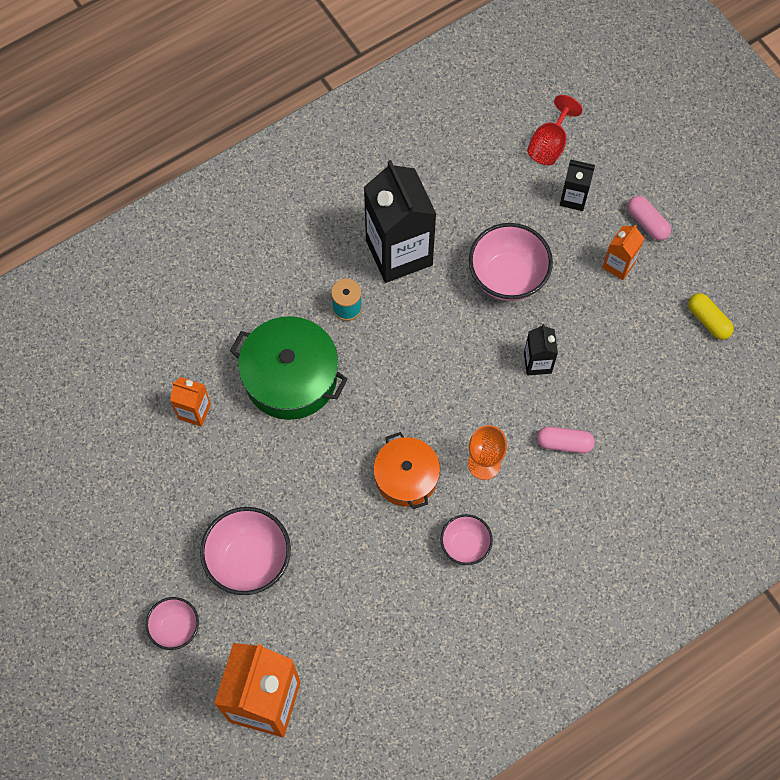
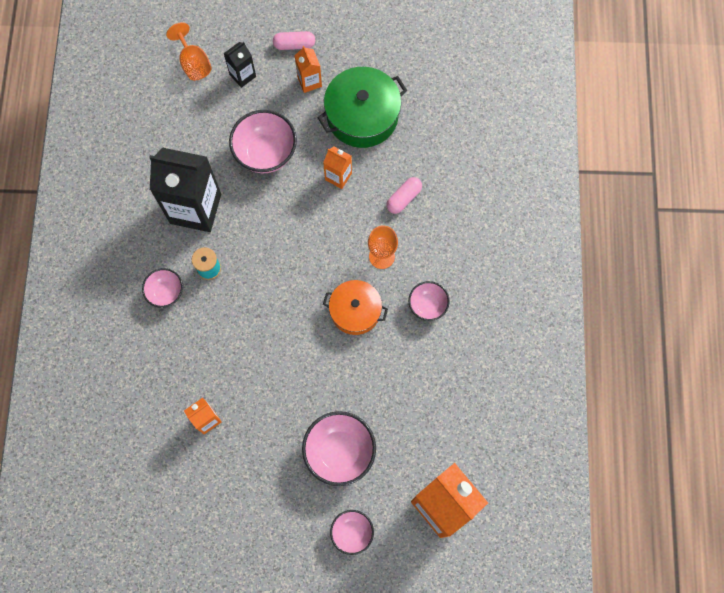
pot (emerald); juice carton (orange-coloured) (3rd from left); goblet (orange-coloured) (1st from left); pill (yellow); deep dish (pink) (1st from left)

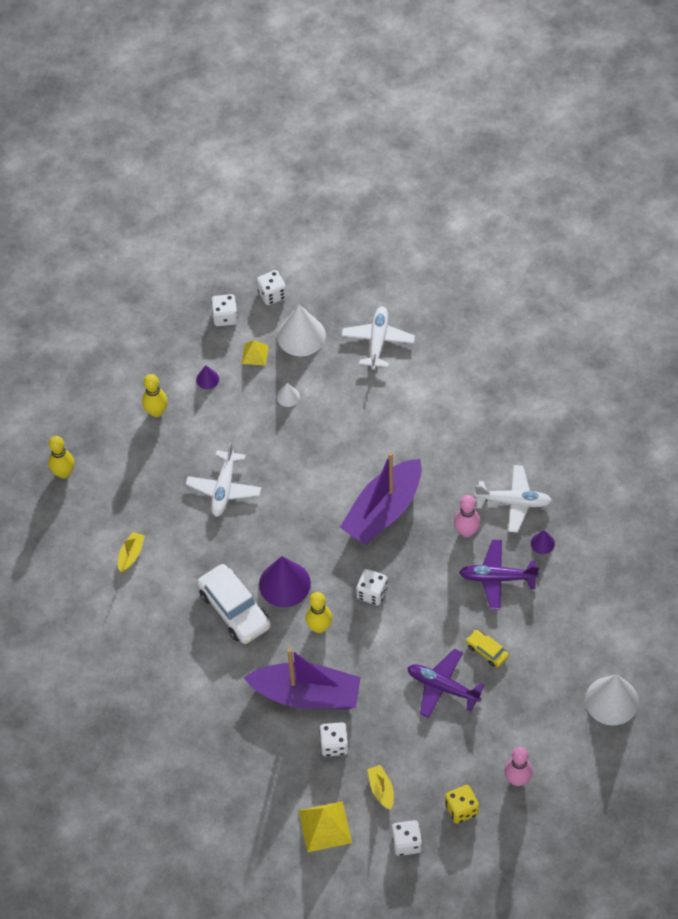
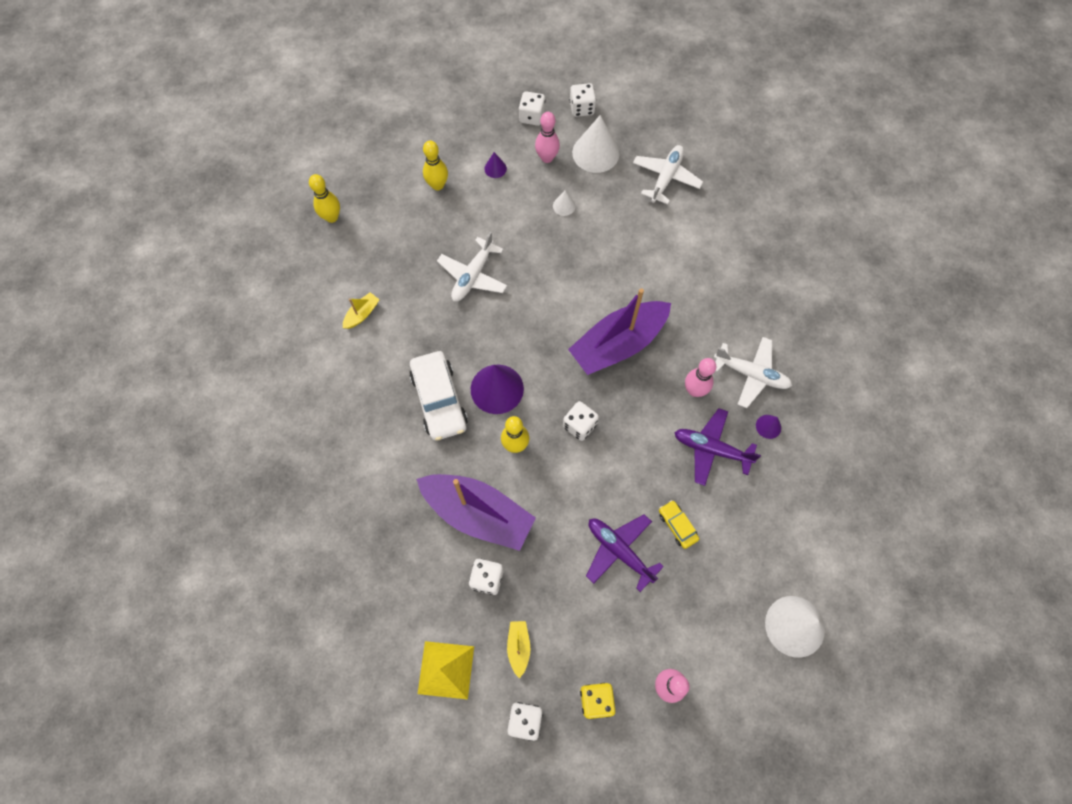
bowling pin (pink) (1st from left)

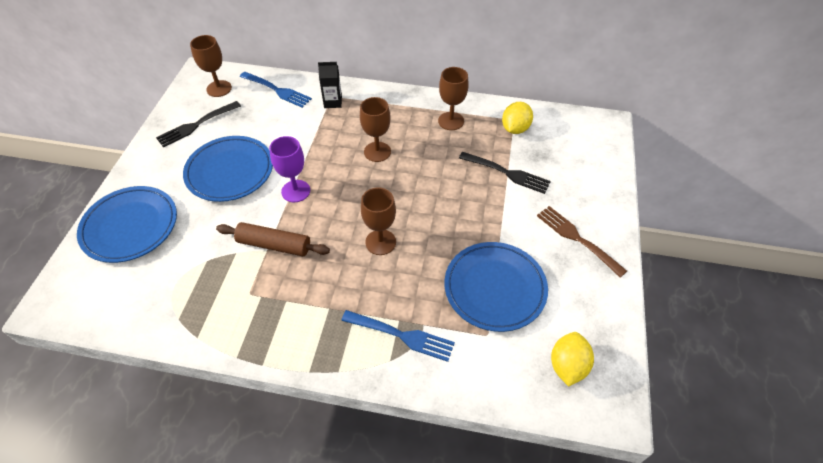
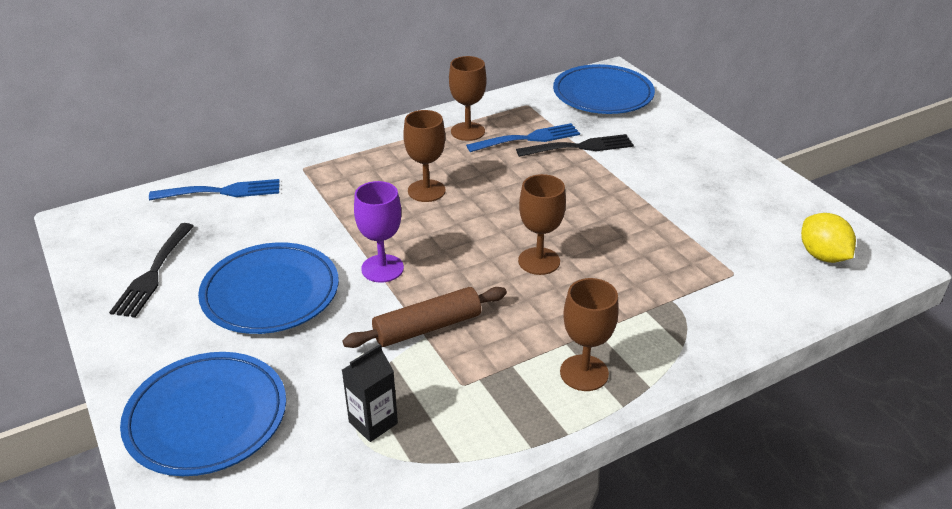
goblet (russet) (4th from left); juice carton (ebony); fork (blue) (2nd from left); dinner plate (blue) (3rd from left); citrus fruit (yellow) (1st from left in the first image); fork (russet)

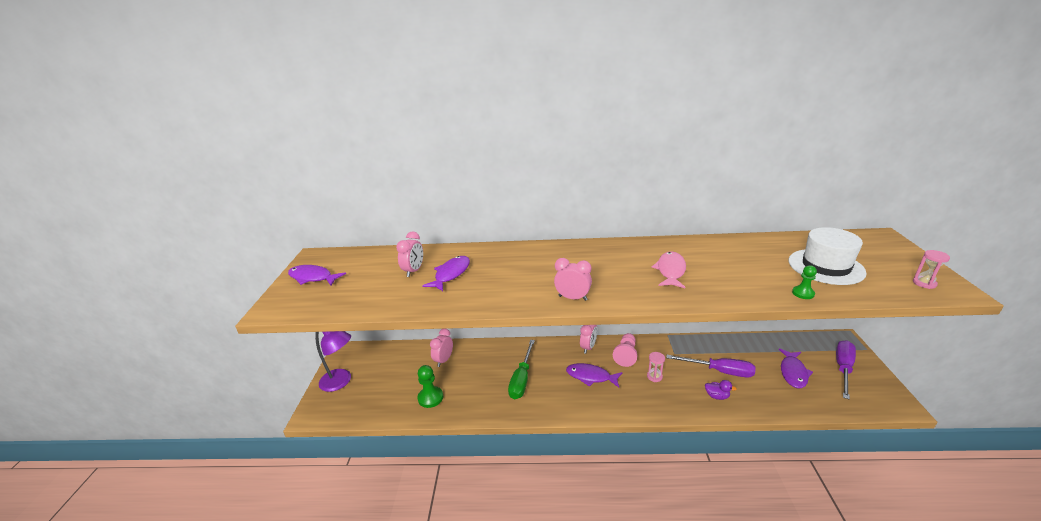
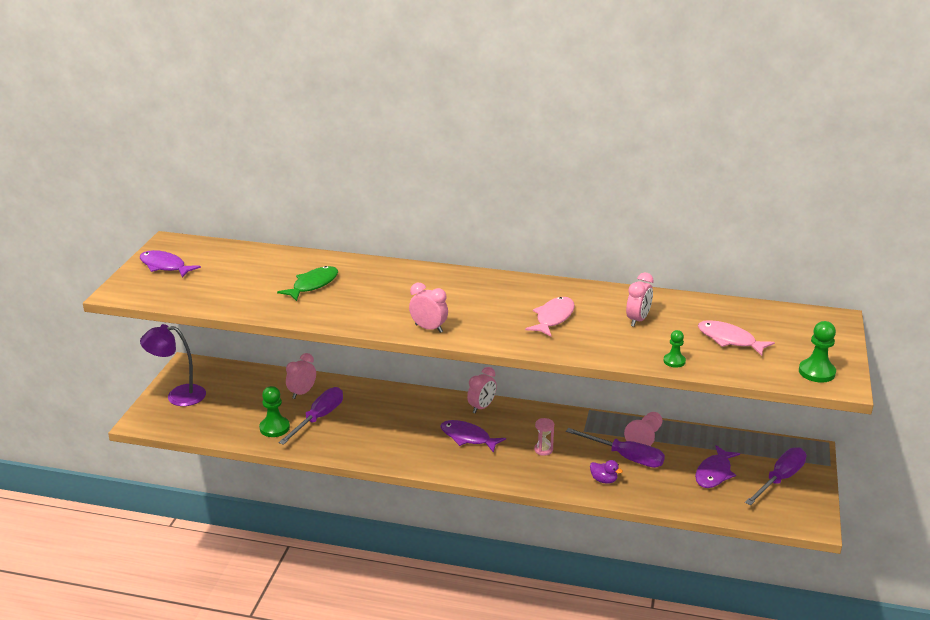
desk lamp (royal purple); alarm clock (pink) (4th from left); toy fish (emerald); screwdriver (emerald); chess pawn (pink); toy fish (pink) (2nd from left); chess pawn (emerald) (3rd from left); screwdriver (royal purple) (1st from left)

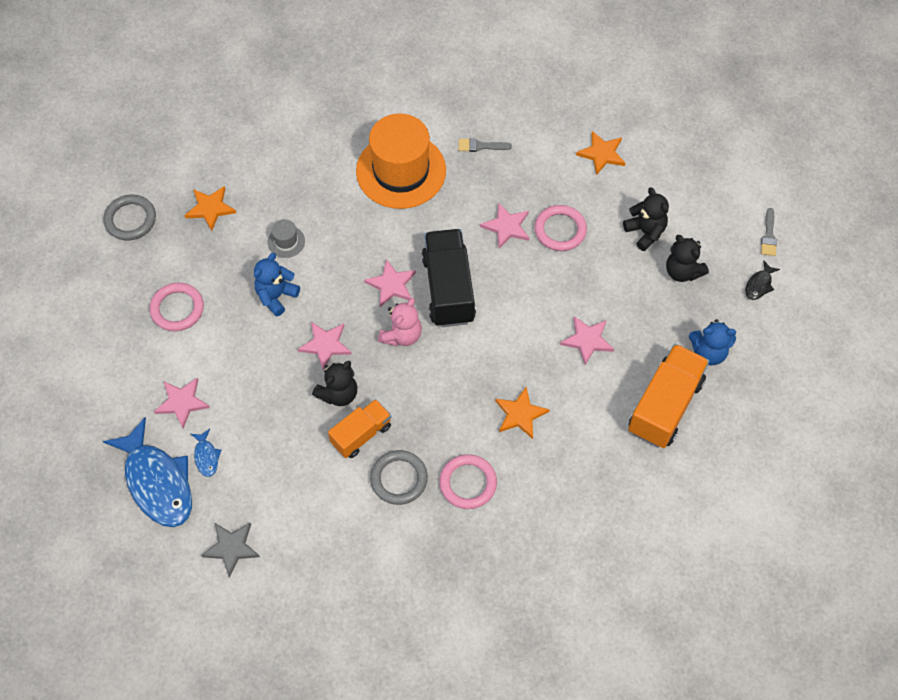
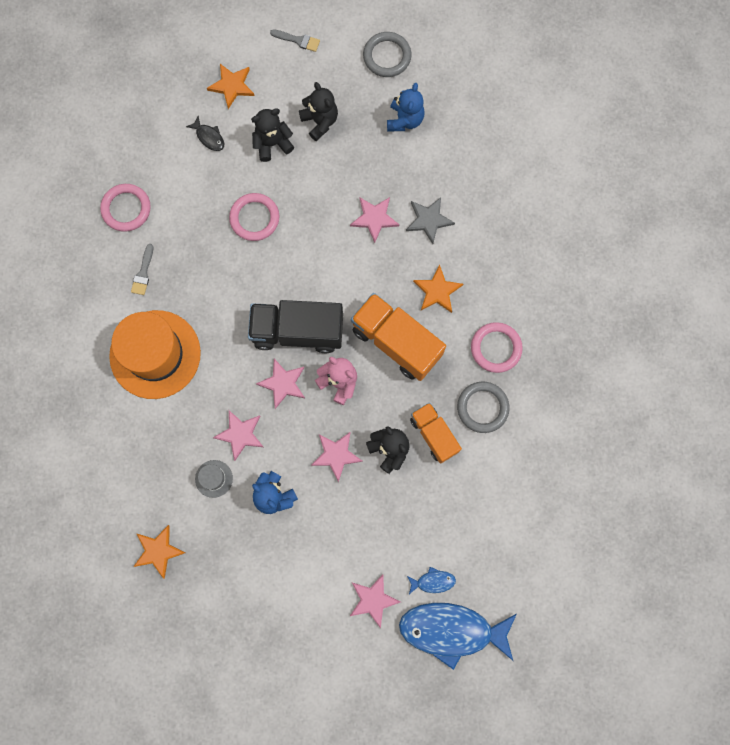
ring (ash-grey) (1st from left); toy fish (blue) (2nd from left); ring (pink) (1st from left); star (ash-grey); star (pink) (1st from left); star (orange-coloured) (2nd from left); toy truck (orange-coloured) (1st from left); stuffed bear (ebony) (2nd from left); toy fish (ebony)

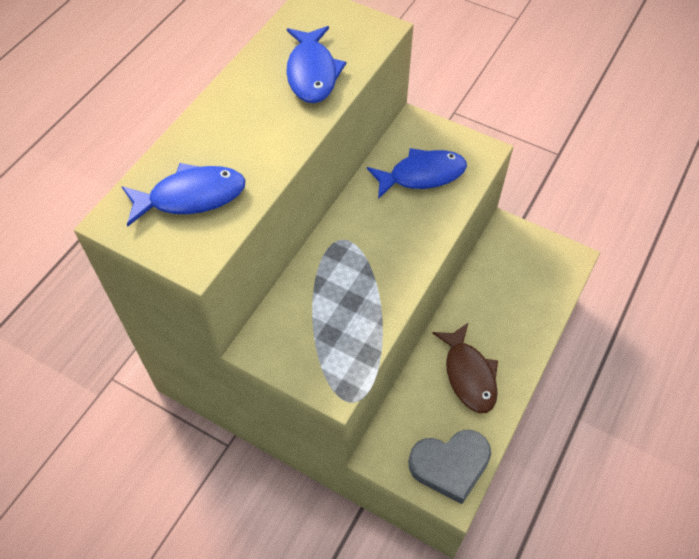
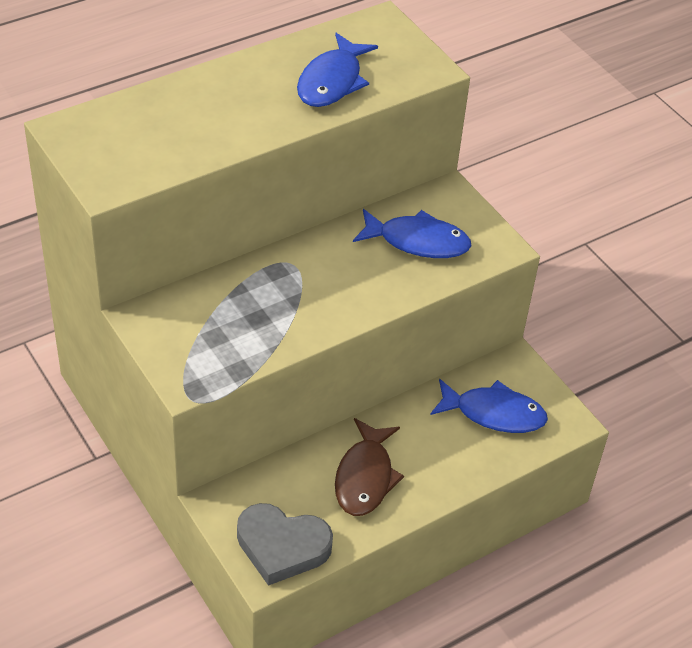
toy fish (blue) (3rd from left)

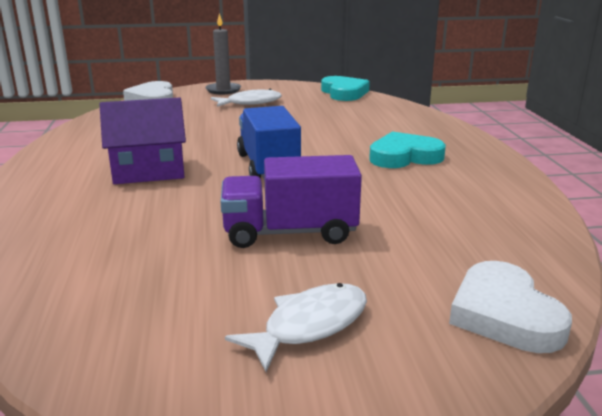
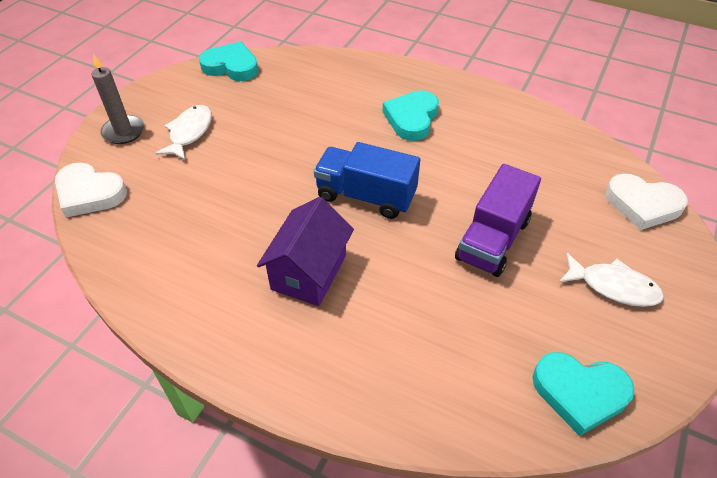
toy fish (pure white) (2nd from left); heart (teal) (3rd from left)

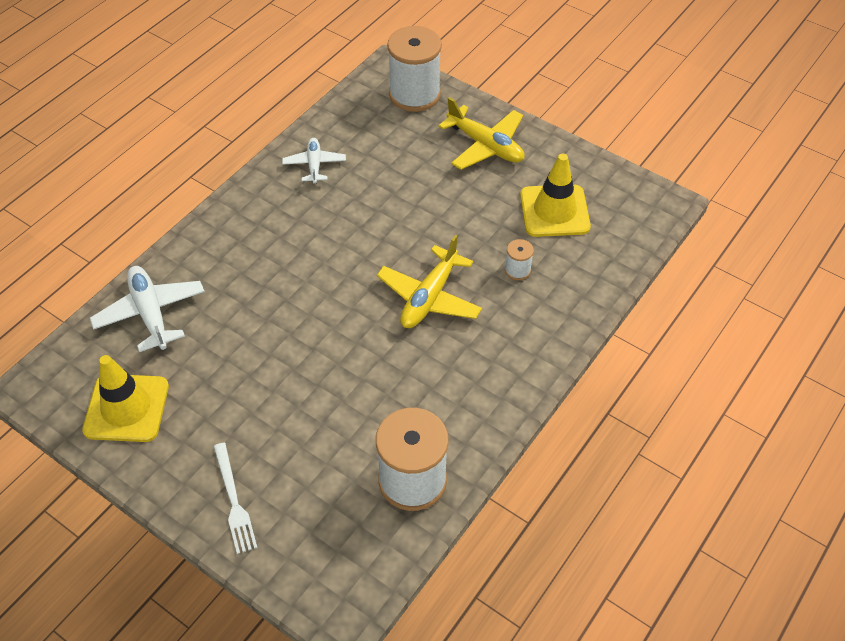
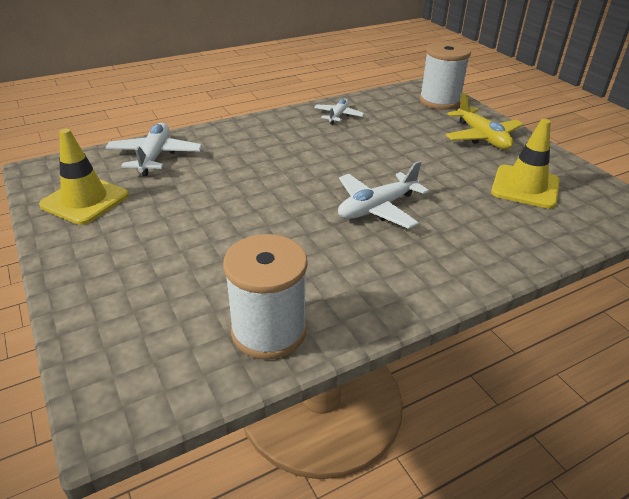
fork (pure white); aeroplane (pure white) (3rd from left); spool (pure white) (3rd from left in the first image)

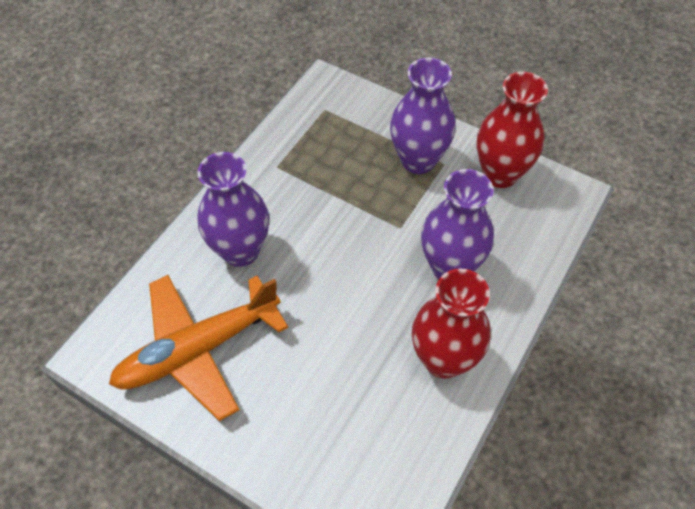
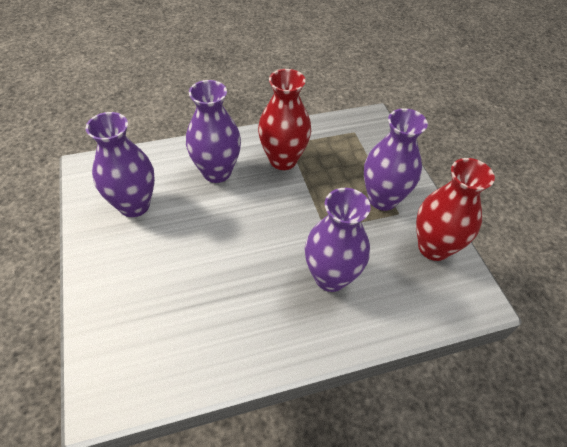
tall vase (royal purple) (1st from left); tall vase (red) (1st from left)

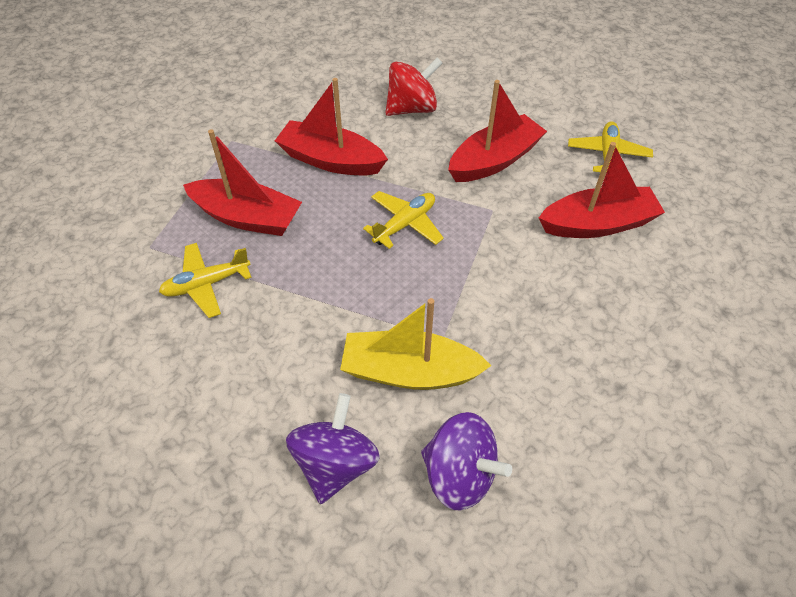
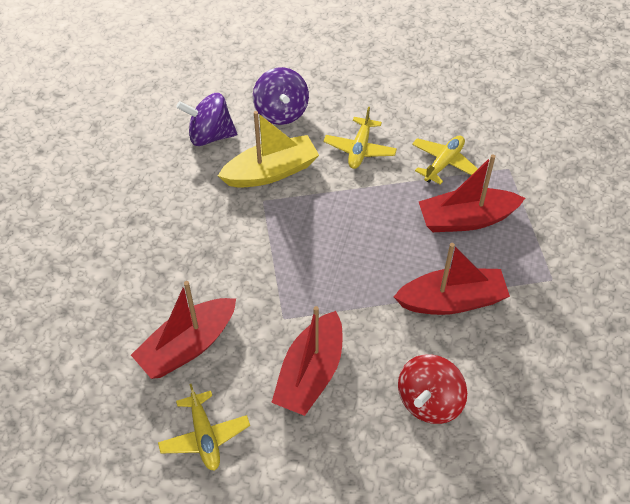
aeroplane (yellow) (2nd from left)

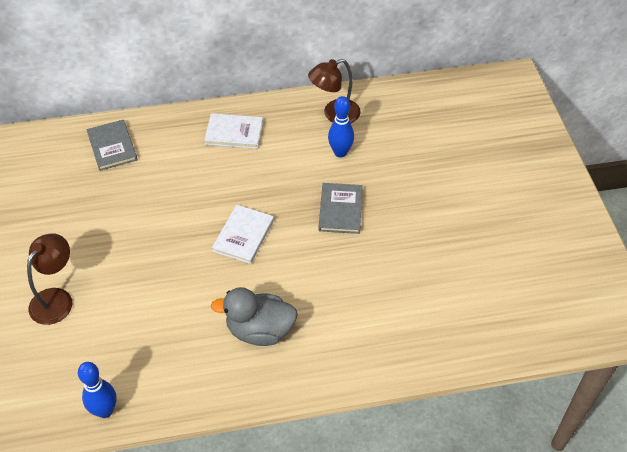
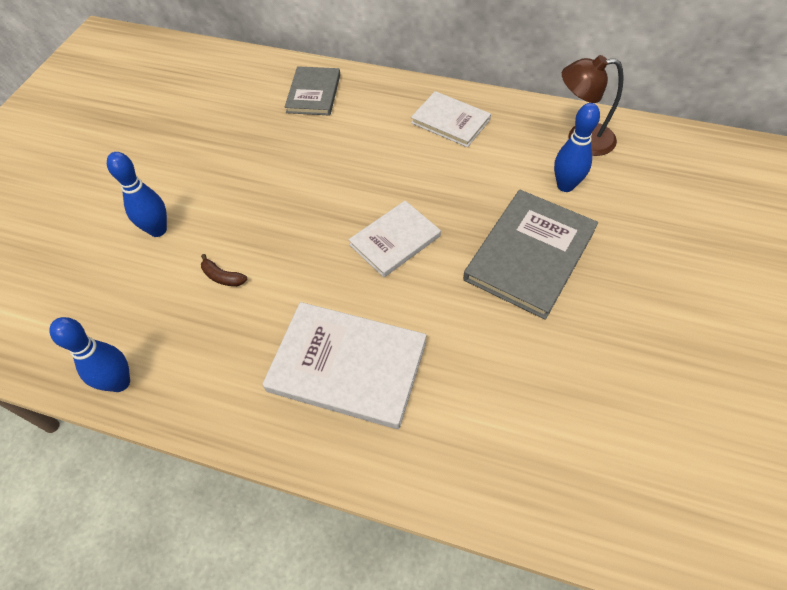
bowling pin (blue) (2nd from left); hardback (pure white) (1st from left); hardback (ash-grey) (2nd from left); banana (russet)

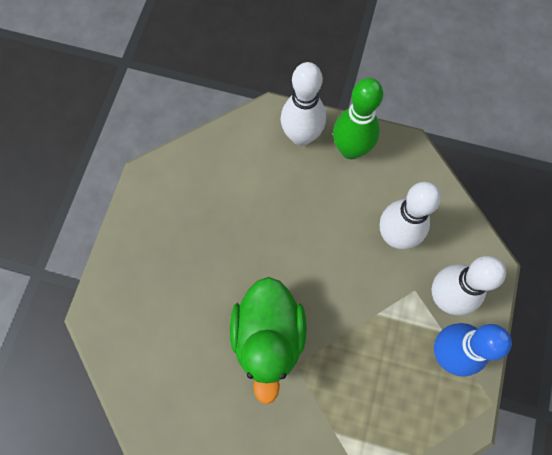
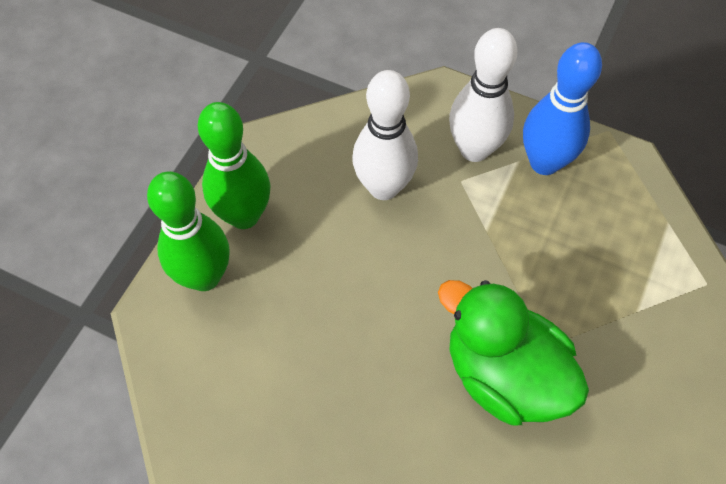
duck (emerald); bowling pin (emerald) (1st from left)

